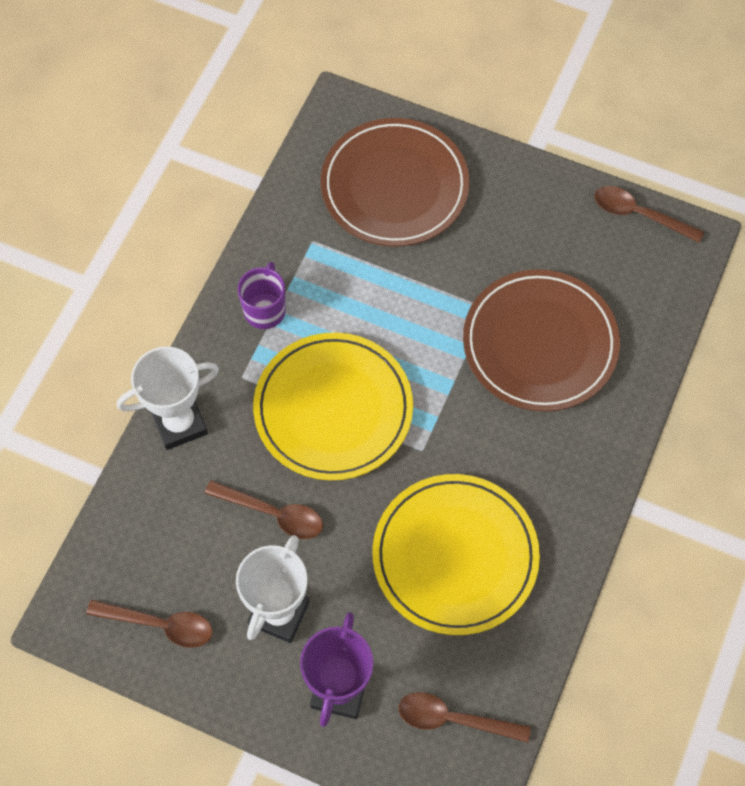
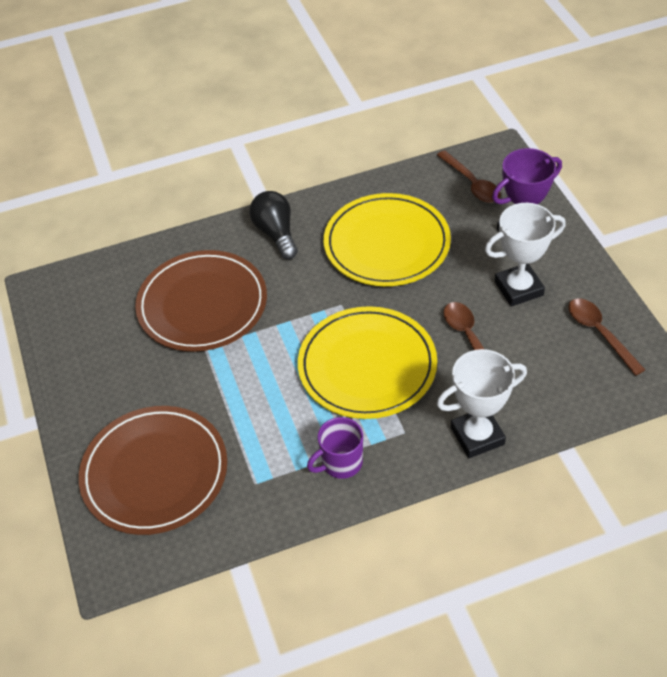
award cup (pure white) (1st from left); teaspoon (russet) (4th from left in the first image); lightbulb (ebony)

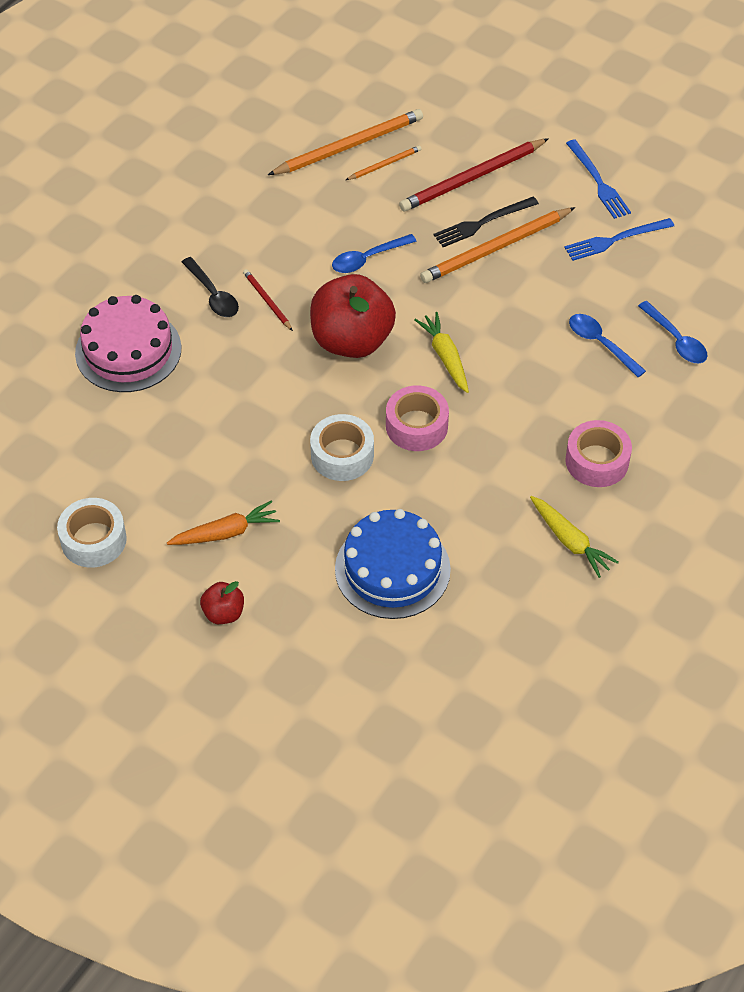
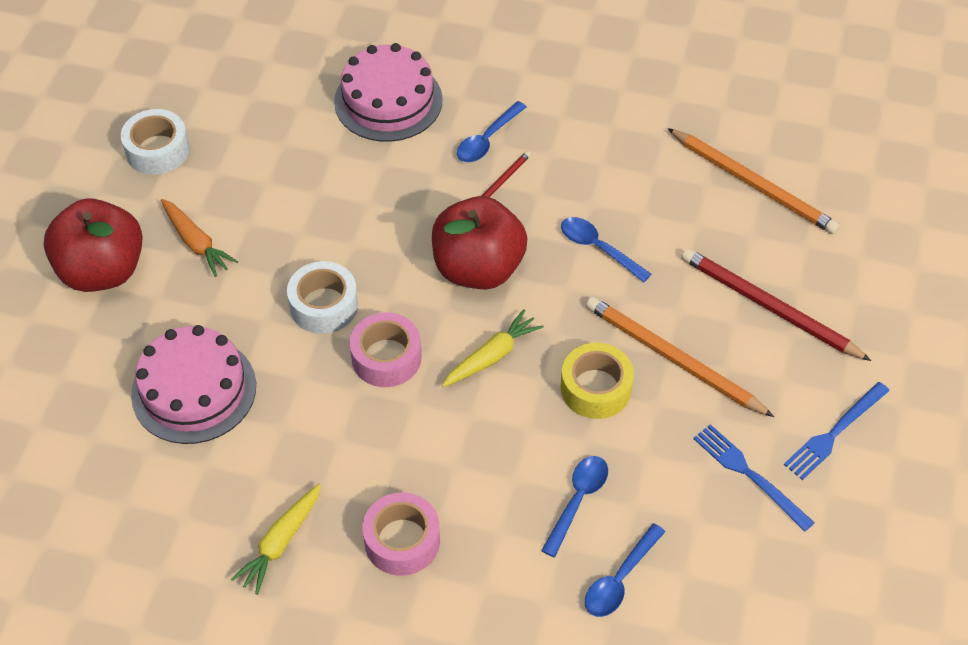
teaspoon (blue) (1st from left); apple fruit (red) (1st from left); gateau (pink) (1st from left); lead pencil (orange-coloured) (2nd from left in the first image); fork (ebony); sticky tape (yellow)

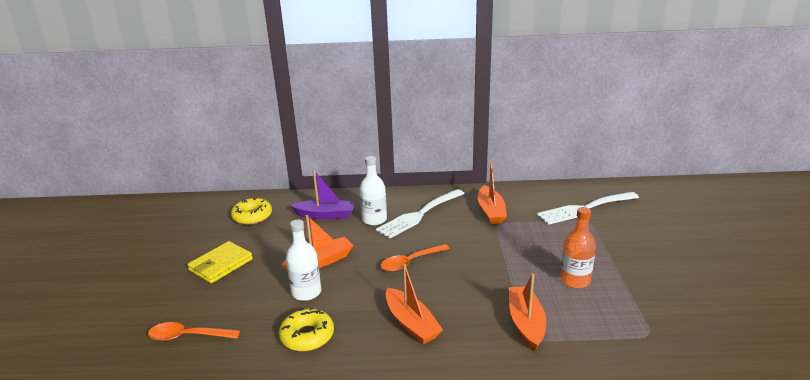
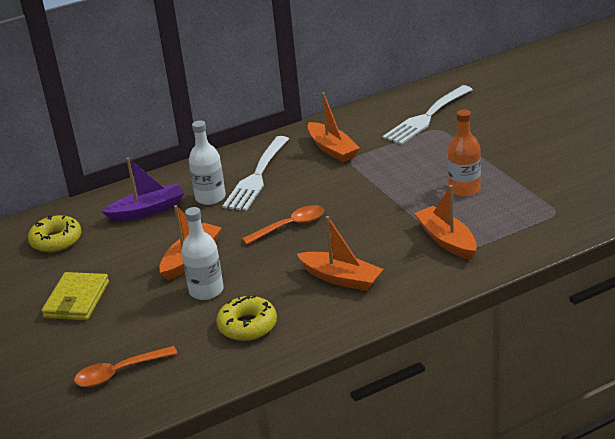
teaspoon (orange-coloured) (2nd from left)

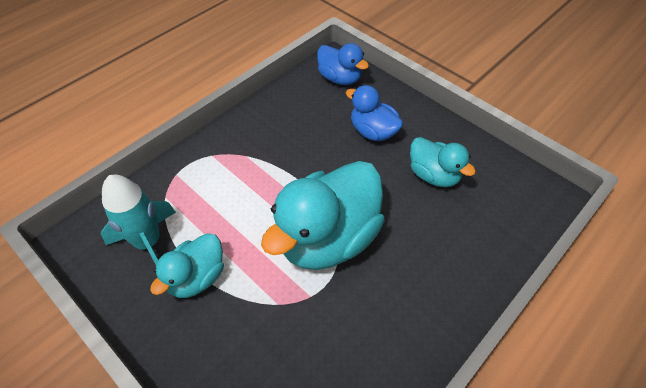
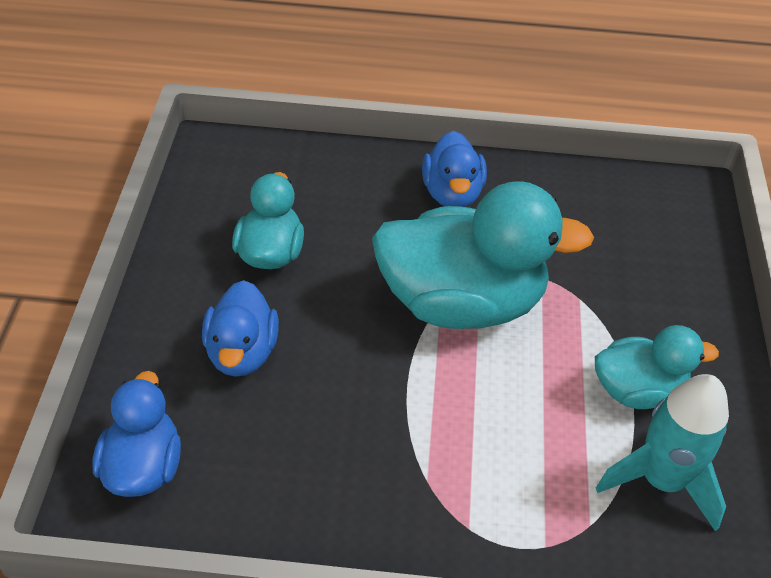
duck (blue) (3rd from left)

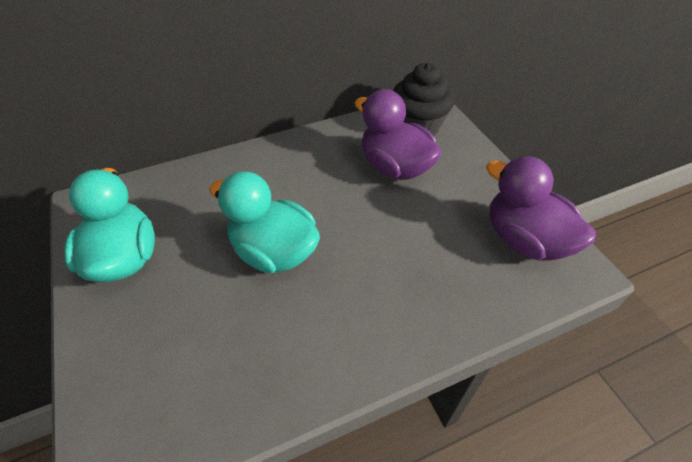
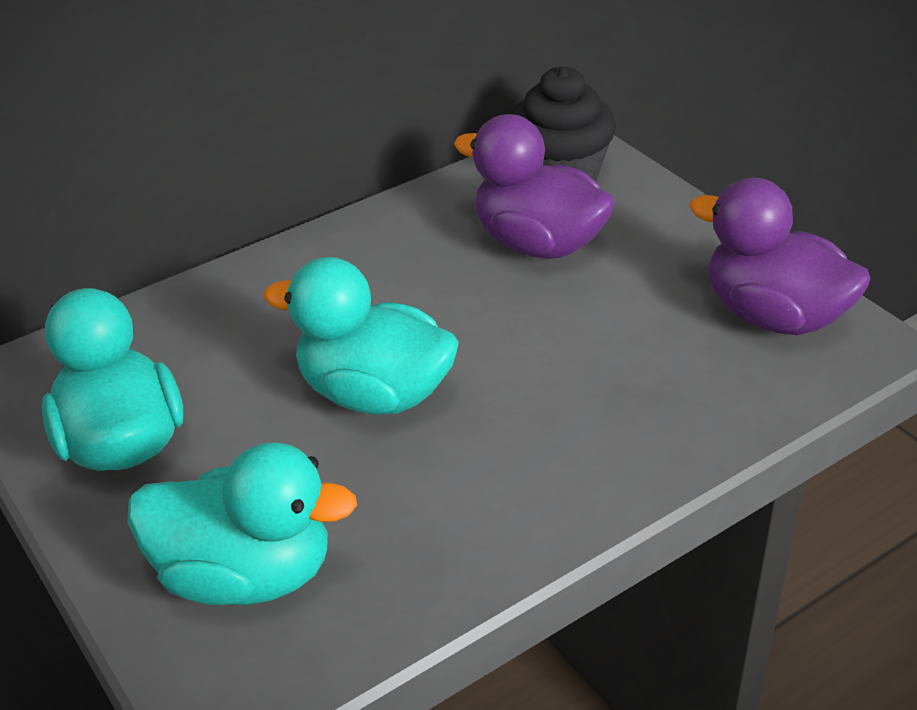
duck (teal) (2nd from left)

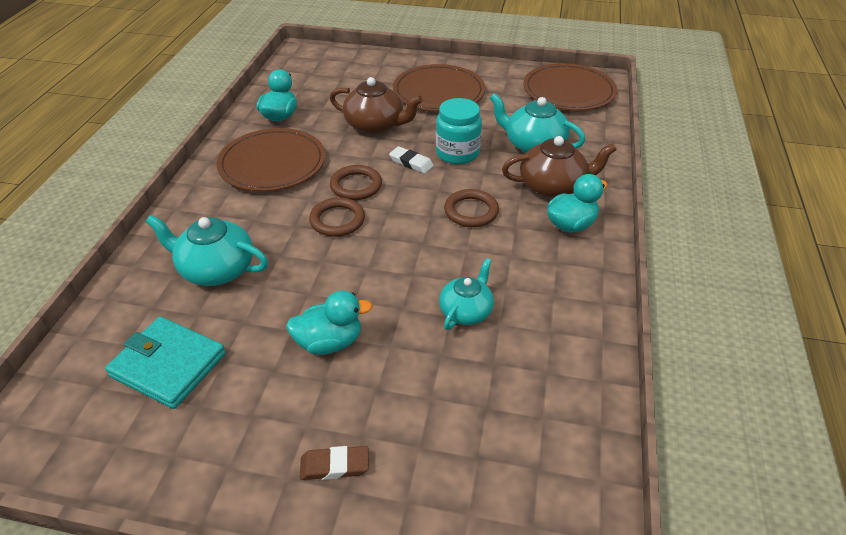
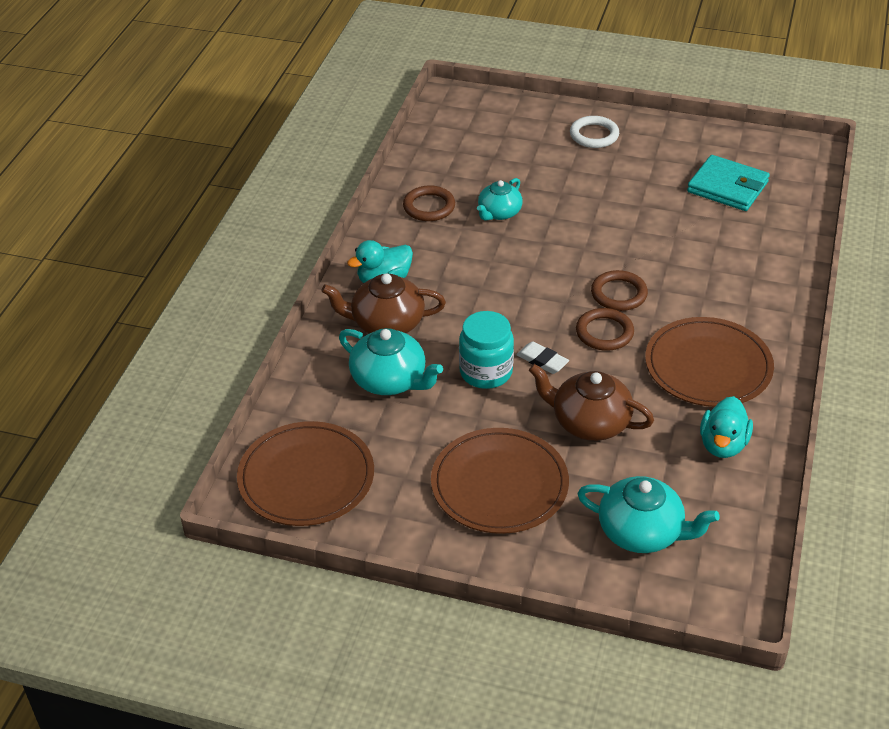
china teapot (teal) (3rd from left); duck (teal) (2nd from left in the first image); ring (pure white); ring (russet) (1st from left)

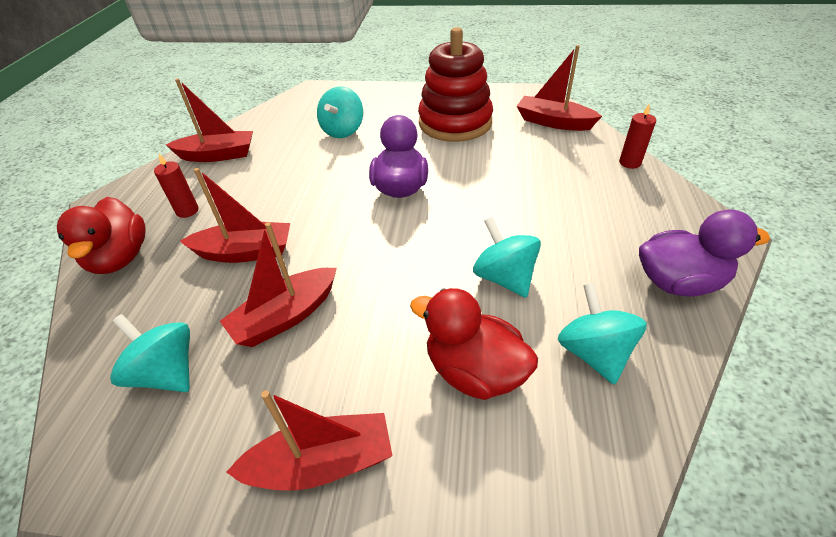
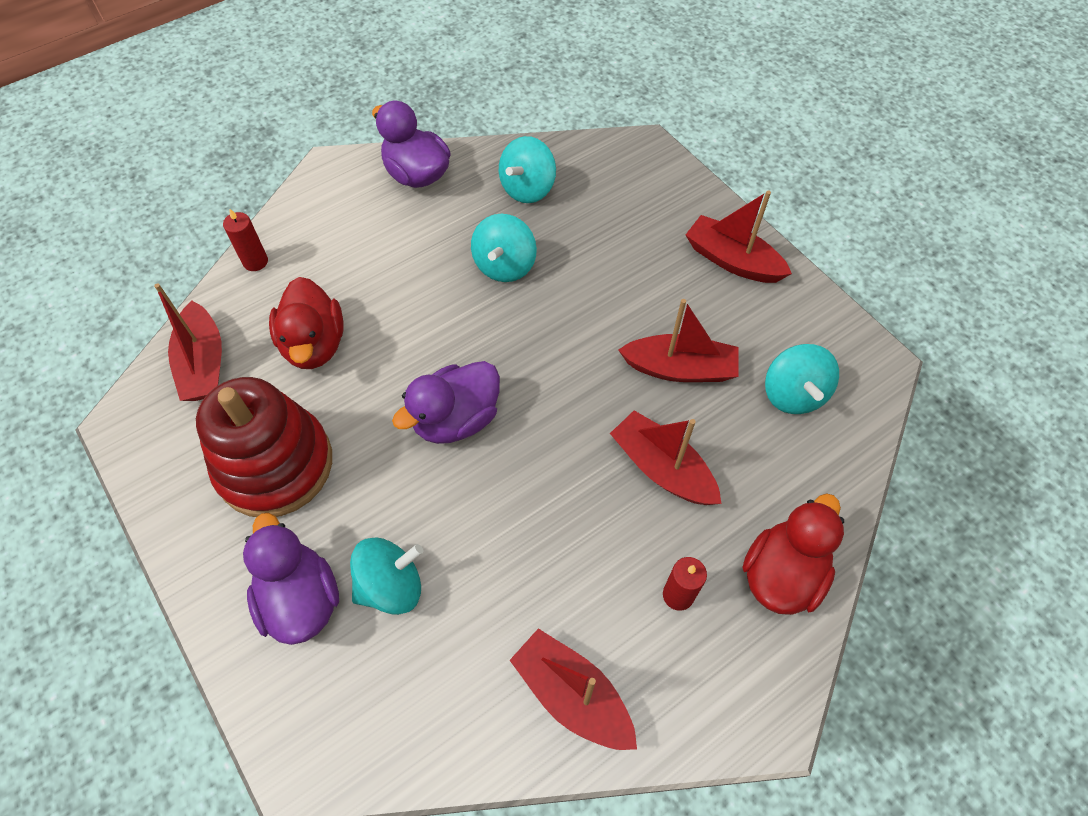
duck (red) (1st from left); duck (royal purple) (1st from left)

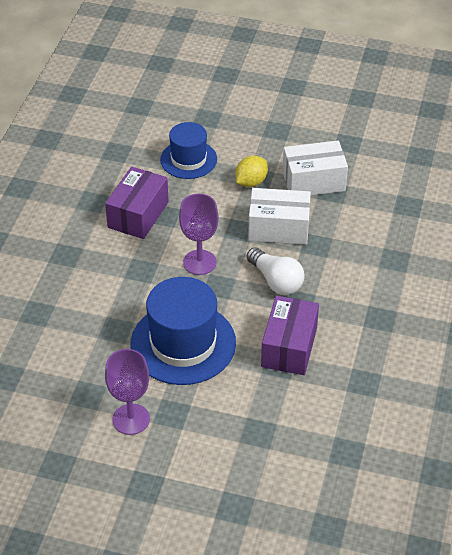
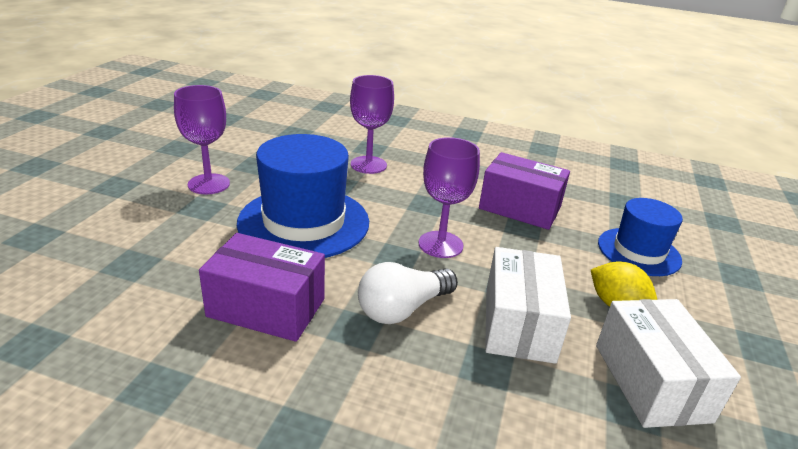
goblet (royal purple) (2nd from left)

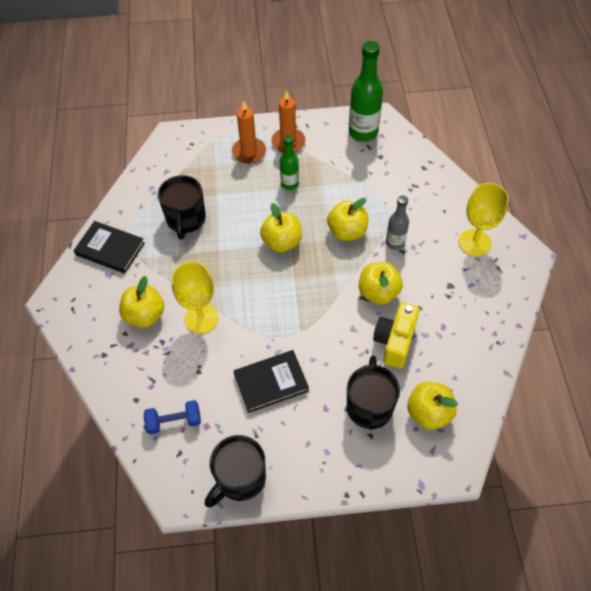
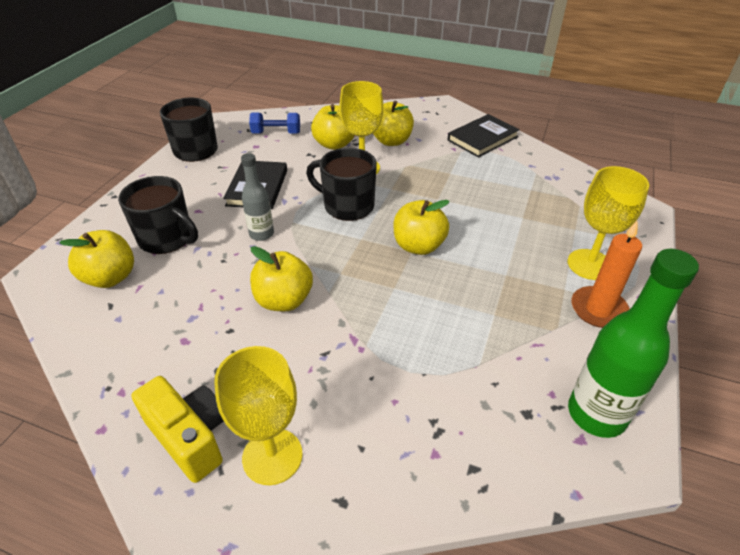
hand weight (blue); coffee mug (ebony) (3rd from left); goblet (yellow) (3rd from left); bottle (emerald) (1st from left in the first image); apple fruit (yellow) (3rd from left); camera (yellow); bottle (ash-grey)

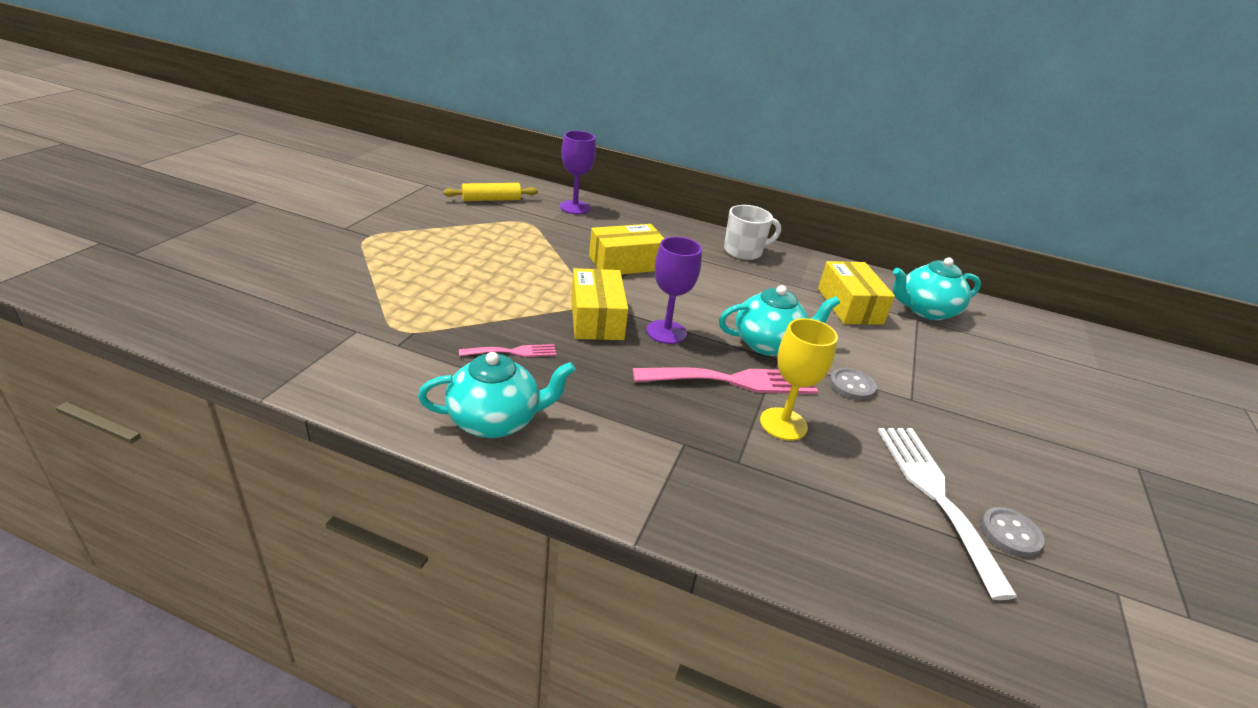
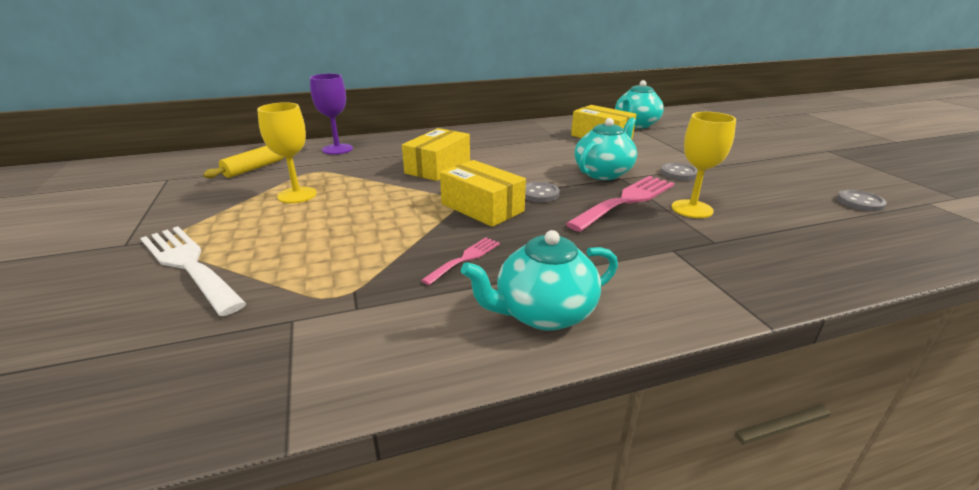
china teapot (teal) (1st from left); sewing button (ash-grey) (1st from left); coffee mug (pure white); fork (pure white); goblet (yellow) (1st from left)

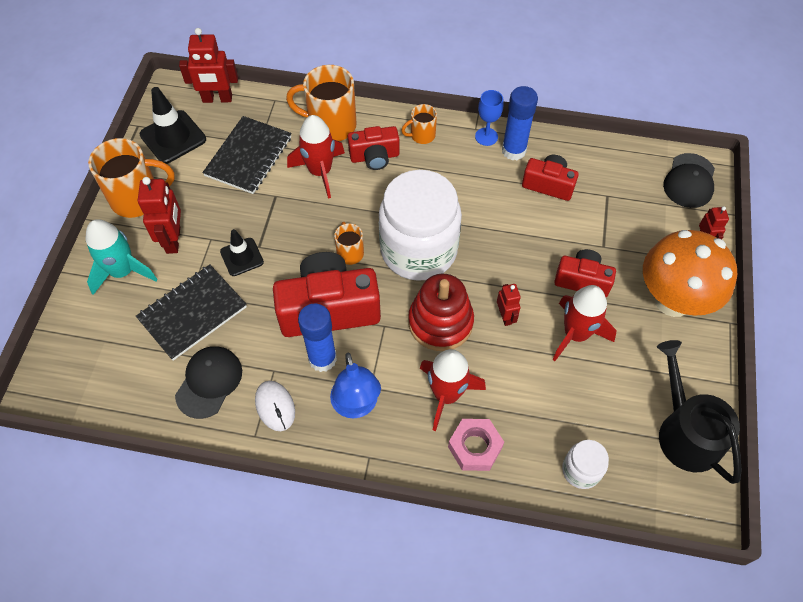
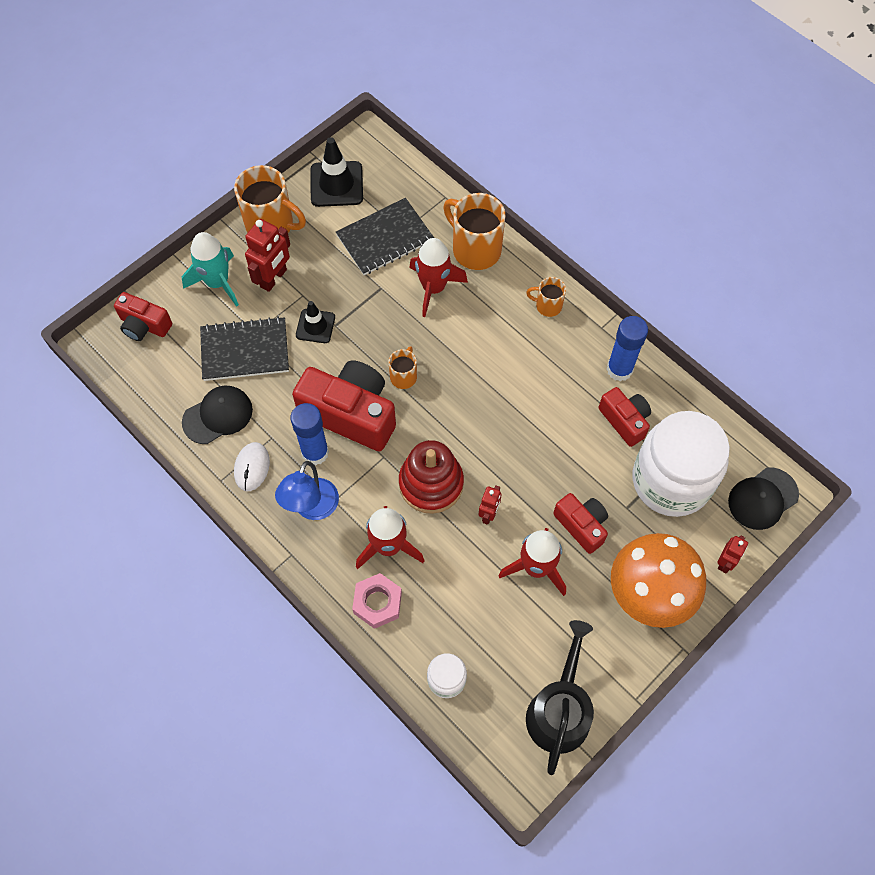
toy robot (red) (2nd from left in the first image); camera (red) (1st from left); jam jar (pure white) (2nd from left); goblet (blue)

